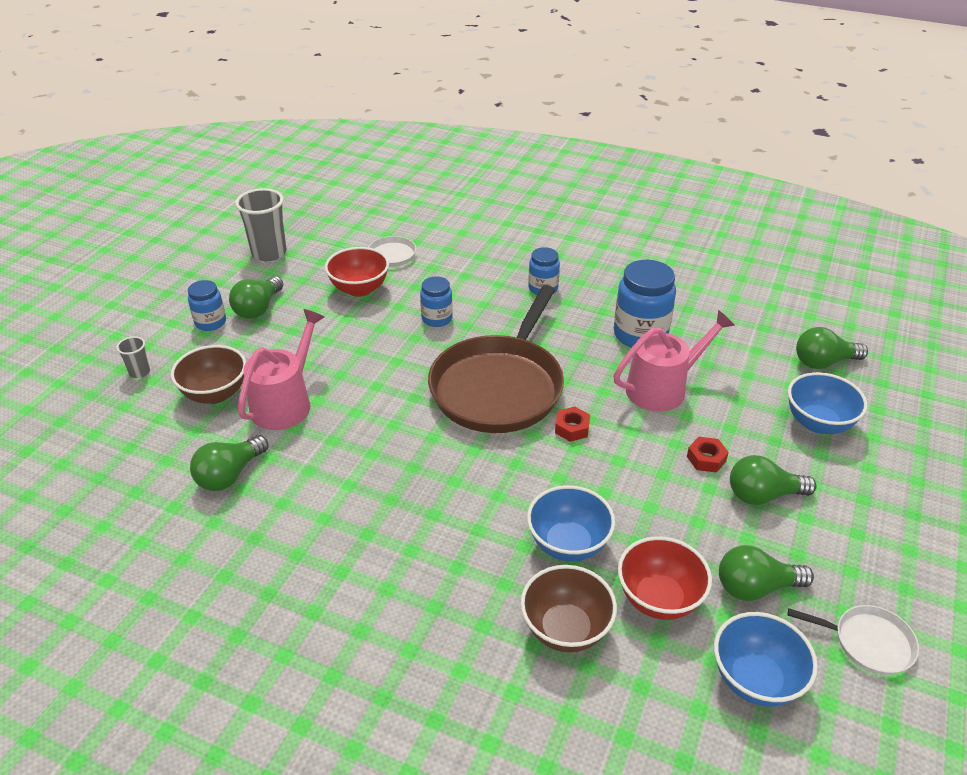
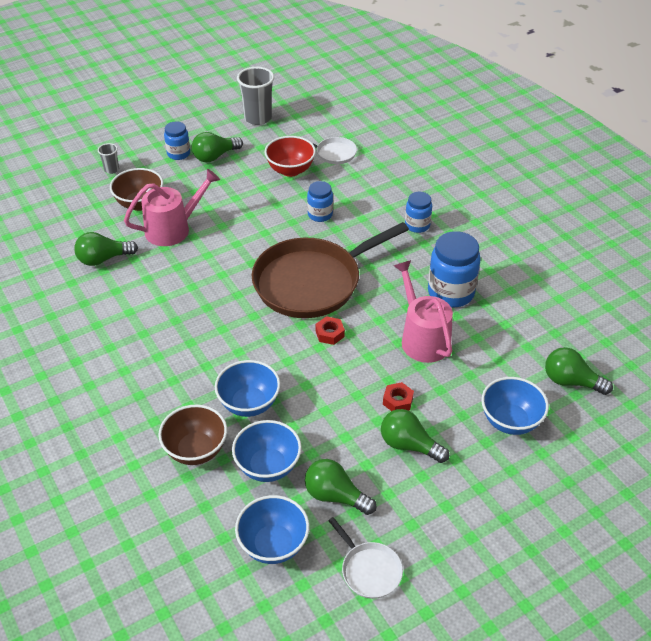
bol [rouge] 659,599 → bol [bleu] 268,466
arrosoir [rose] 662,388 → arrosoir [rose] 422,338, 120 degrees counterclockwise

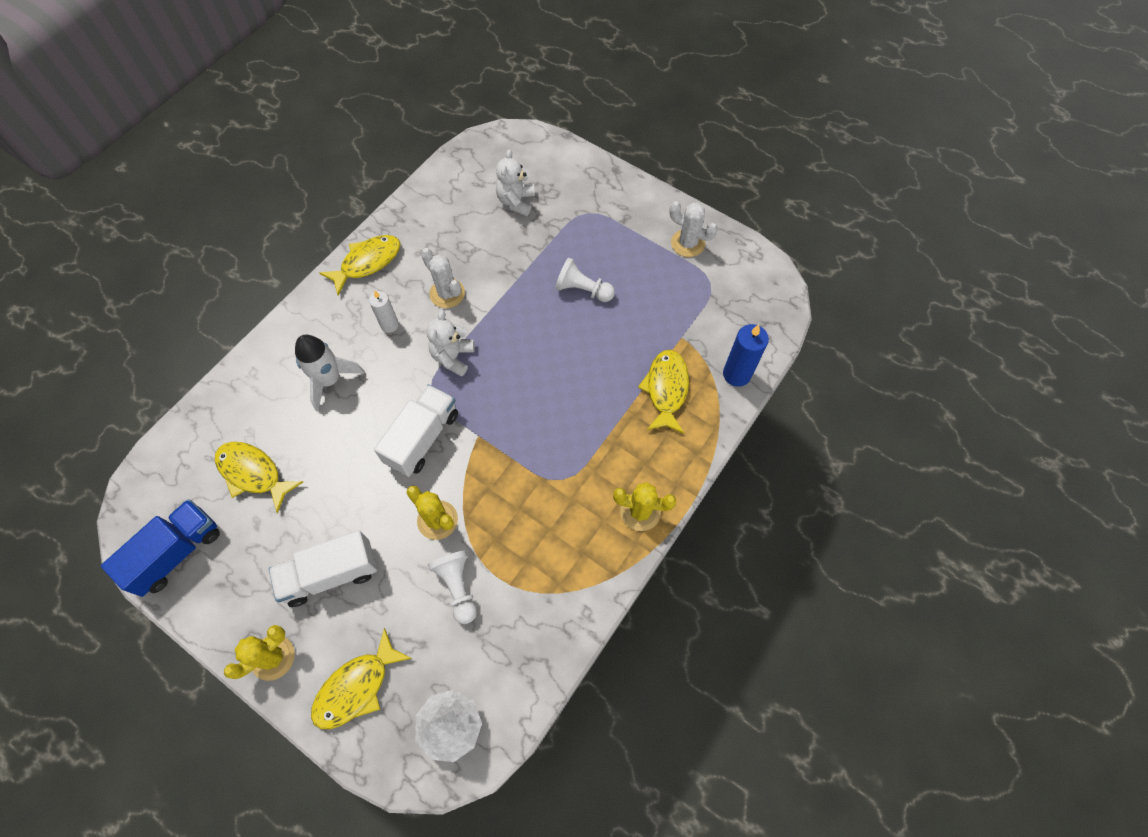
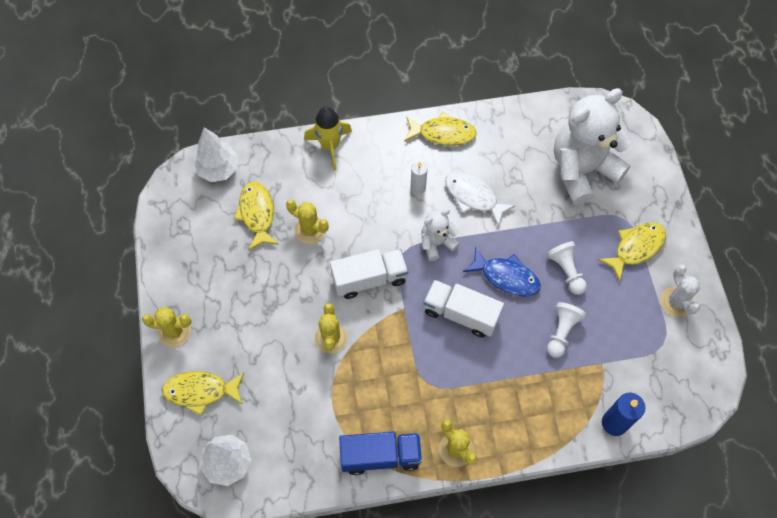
- → arbre [blanc] 218,170
- → cactus [jaune] 310,230
- → fusée [jaune] 330,146
camion [bleu] 176,552 → camion [bleu] 380,456, shifted
camion [blanc] 330,574 → camion [blanc] 461,314, shifted
cactus [blanc] 447,293 → poisson [blanc] 473,197
- → poisson [bleu] 506,277
pion [blanc] 457,587 → pion [blanc] 561,332, shifted
ours en peluche [blanc] 516,201 → ours en peluche [blanc] 582,170, x2.08
poisson [jaune] 666,389 → poisson [jaune] 636,248, shifted
fusée [blanc] 330,380 → -

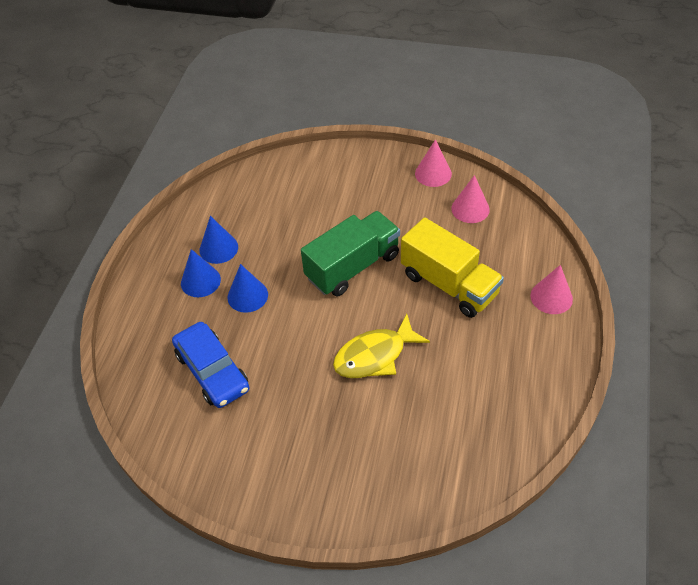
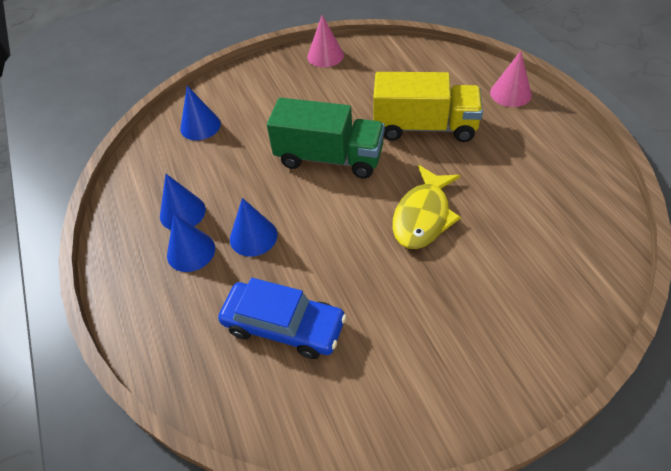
- → cône [bleu] 200,126
camion [vert] 352,266 → camion [vert] 329,158, 90 degrees clockwise
cône [rose] 470,209 → -

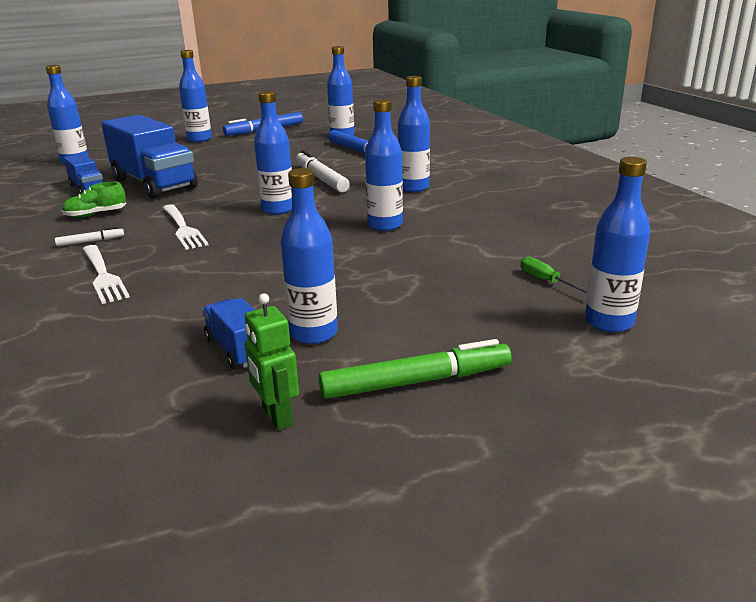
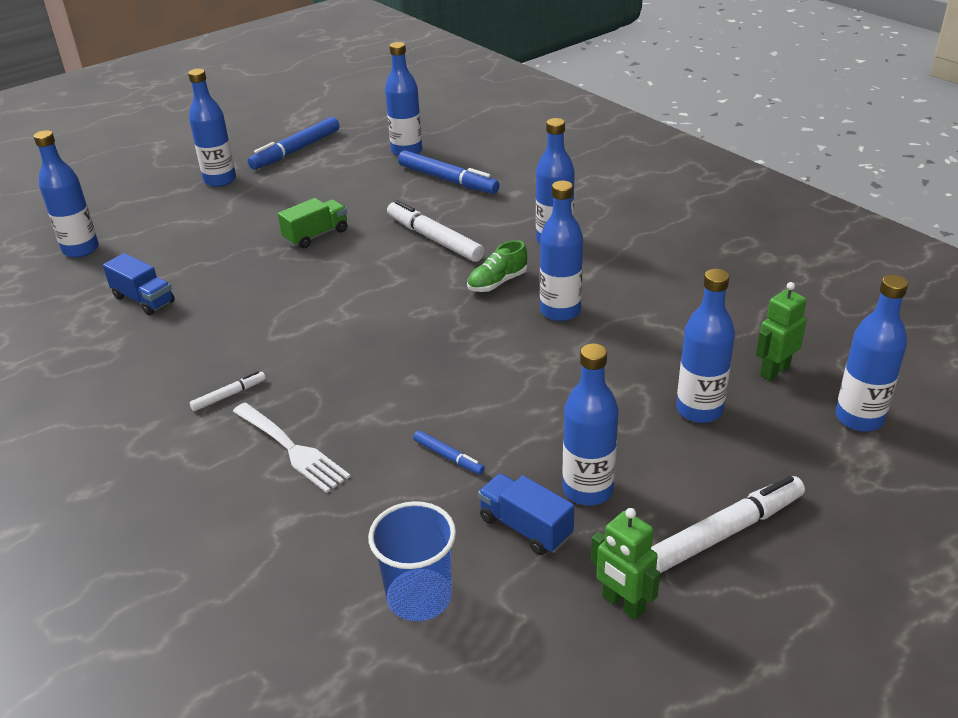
- → camion [vert] 316,235
- → gobelet [bleu] 419,597
- → feutre [bleu] 448,457
chaussure [vert] 96,214 → chaussure [vert] 497,282, shifted
feutre [vert] 416,382 → feutre [blanc] 724,532
bouteille [bleu] 278,209 → bouteille [bleu] 699,410, shifted
tournevis [vert] 546,281 → robot [vert] 774,371
camion [bleu] 154,184 → -
fourchette [blanc] 182,228 → -

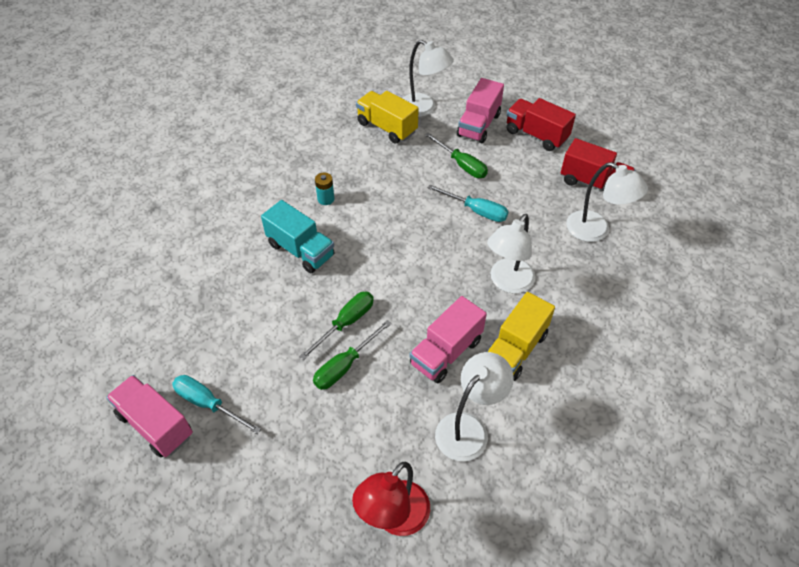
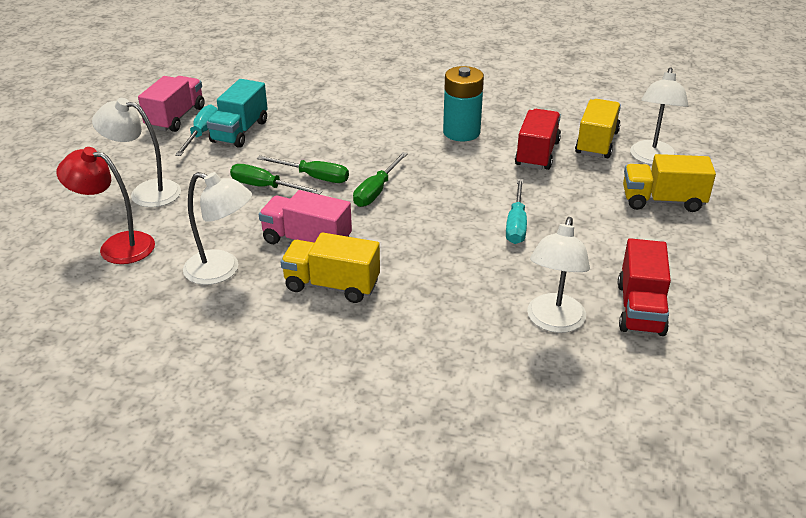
lampe [blanc] 507,282 → lampe [blanc] 146,192, shifted
camion [turquoise] 301,250 → camion [turquoise] 239,131, shifted
tournevis [vert] 461,165 → tournevis [vert] 376,191, shifted
pile [turquoise] 326,199 → pile [turquoise] 461,132, x2.03
camion [rouge] 536,135 → camion [rouge] 537,154, shifted
camion [rose] 478,125 → camion [jaune] 662,201

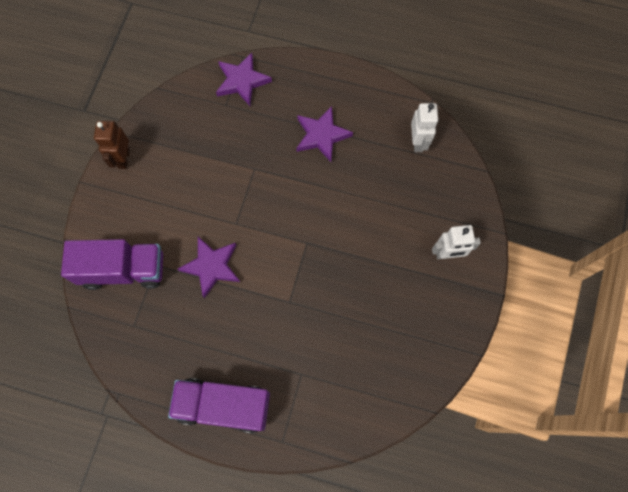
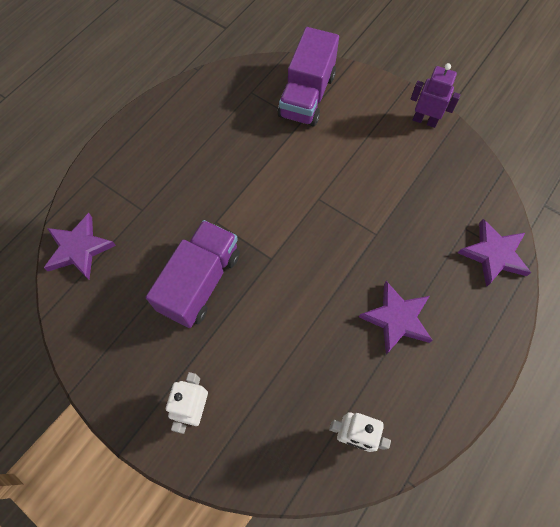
étoile [violet] 211,266 → étoile [violet] 79,248, shifted
camion [violet] 224,405 → camion [violet] 200,282, shifted
robot [marron] 123,158 → robot [violet] 424,120

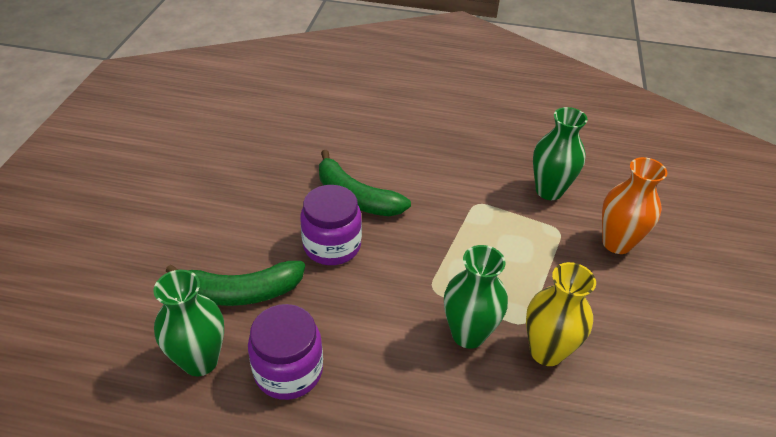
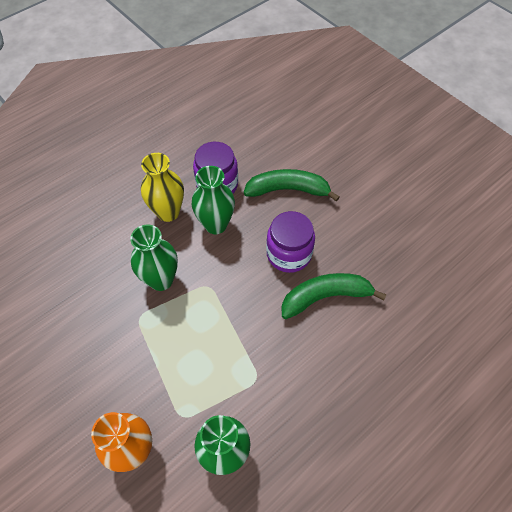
vase [jaune] 546,351 → vase [jaune] 168,212, shifted
vase [vert] 200,361 → vase [vert] 216,224, shifted
banane [vert] 241,292 → banane [vert] 288,190, 60 degrees clockwise

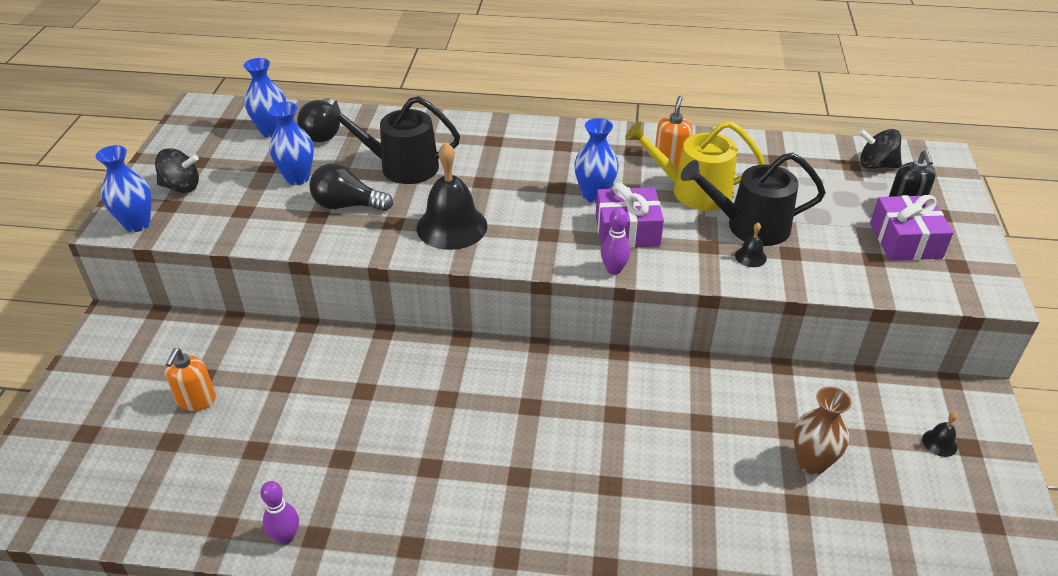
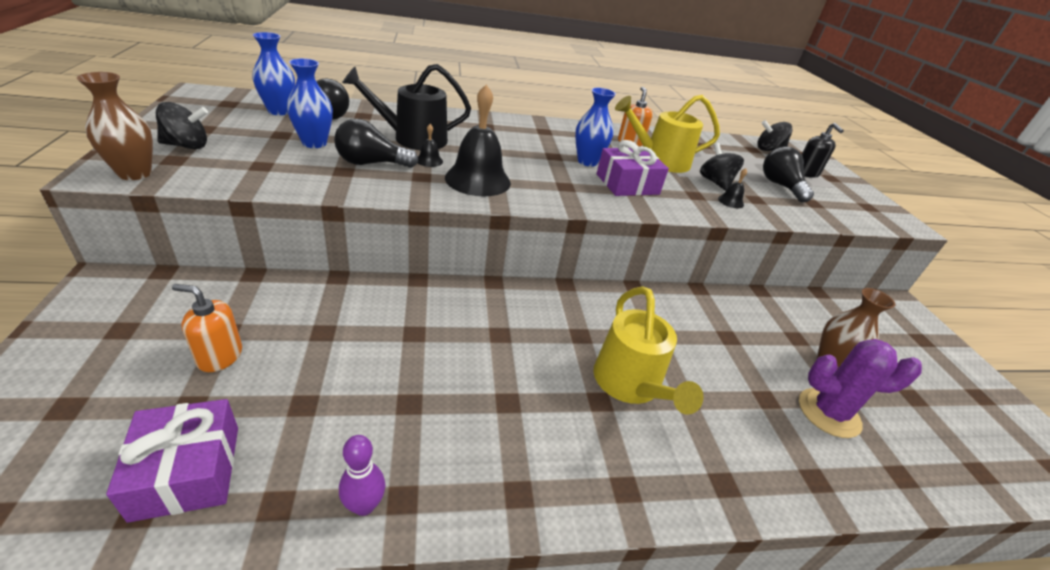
vase [bleu] 137,224 → vase [marron] 135,174
cadeau [violet] 905,240 → cadeau [violet] 187,471, shifted
distributeur de savon [orange] 196,400 → distributeur de savon [orange] 219,356, 105 degrees clockwise
cloche [noir] 939,443 → cloche [noir] 429,160, shifted
- → arrosoir [jaune] 630,384
arrosoir [noir] 750,226 → toupie [noir] 715,182
- → ampoule [noir] 780,186
- → cactus [violet] 828,413
quille [violet] 614,269 → -

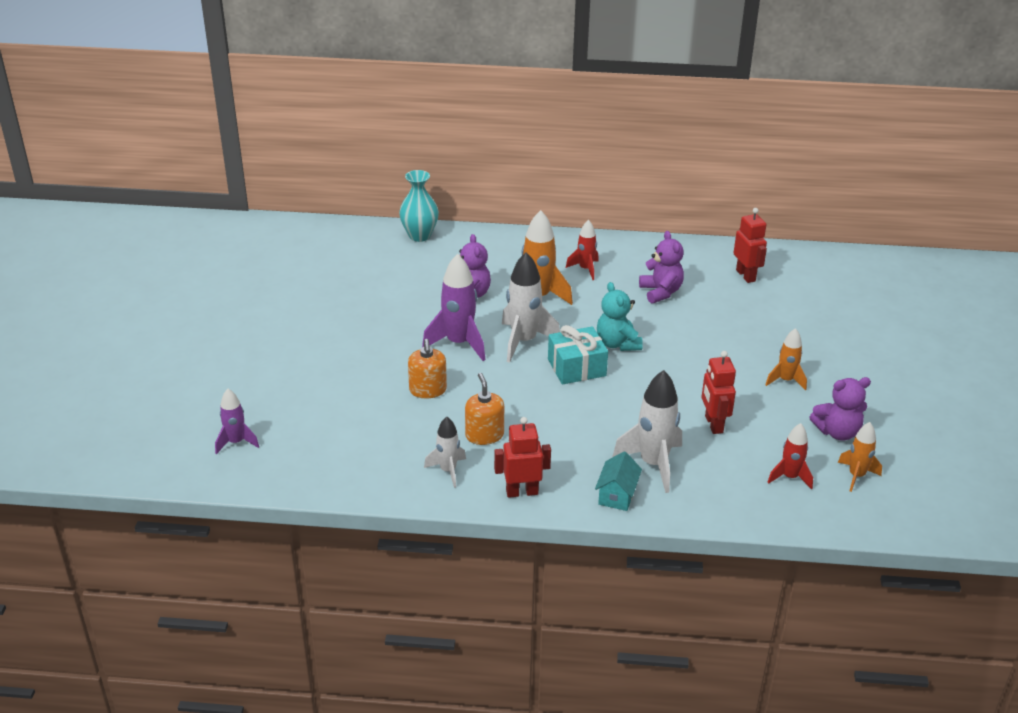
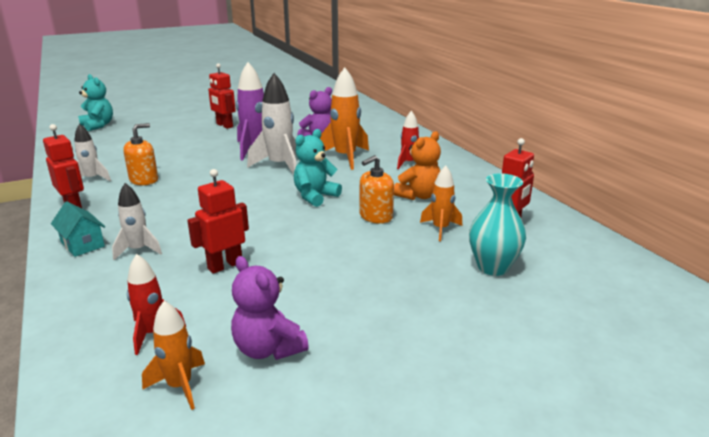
maison [turquoise] 617,495 → maison [turquoise] 82,244, 60 degrees clockwise
fusée [violet] 236,442 → ours en peluche [turquoise] 98,125
fusée [blanc] 653,464 → fusée [blanc] 138,250, x0.59
- → robot [rouge] 224,125
distributeur de savon [orange] 428,390 → distributeur de savon [orange] 375,216, shifted
ours en peluche [violet] 661,292 → ours en peluche [orange] 419,196
fusée [orange] 785,380 → fusée [orange] 440,229, shifted
vase [turquoise] 419,235 → vase [turquoise] 492,267, shifted
cadeau [turquoise] 576,367 → -

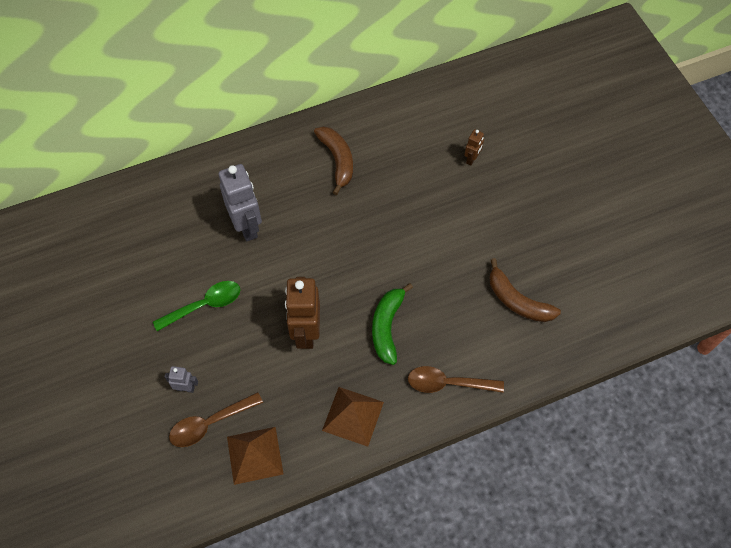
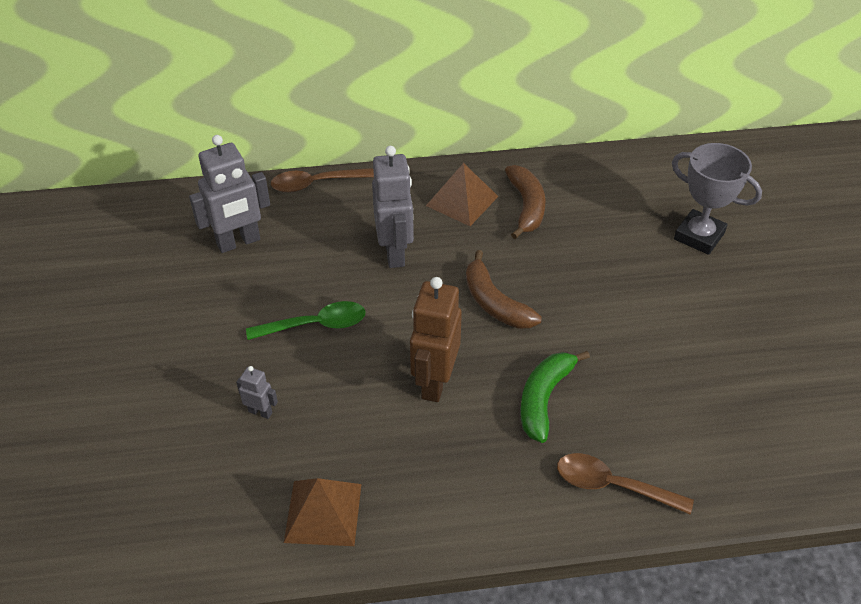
- → robot [gris] 238,242
cuillère [marron] 209,423 → cuillère [marron] 315,184, shifted
pyramide [marron] 353,416 → pyramide [marron] 462,201, shifted
banane [marron] 517,301 → banane [marron] 494,303, shifted
robot [marron] 472,159 → trophée [gris] 699,236

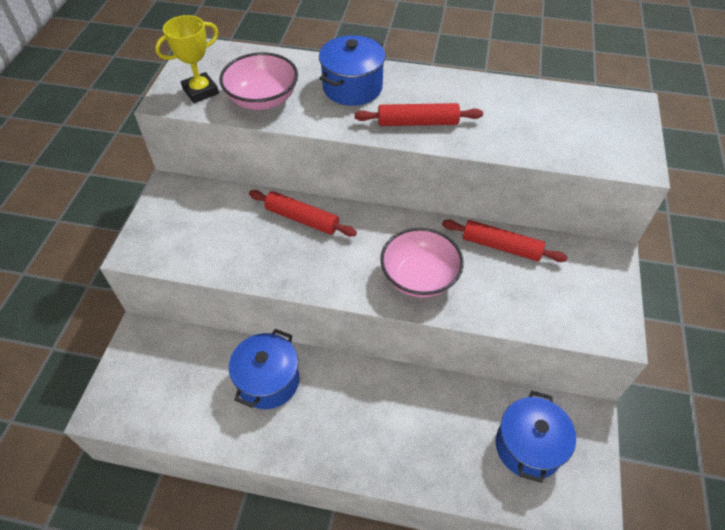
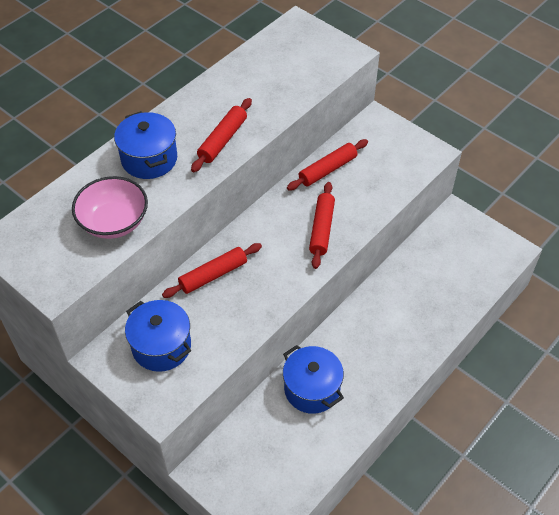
marmite [bleu] 528,447 → marmite [bleu] 161,346, shifted
bol [rose] 419,277 → rouleau à pâtisserie [rouge] 322,229
trophée [jaune] 200,91 → -

